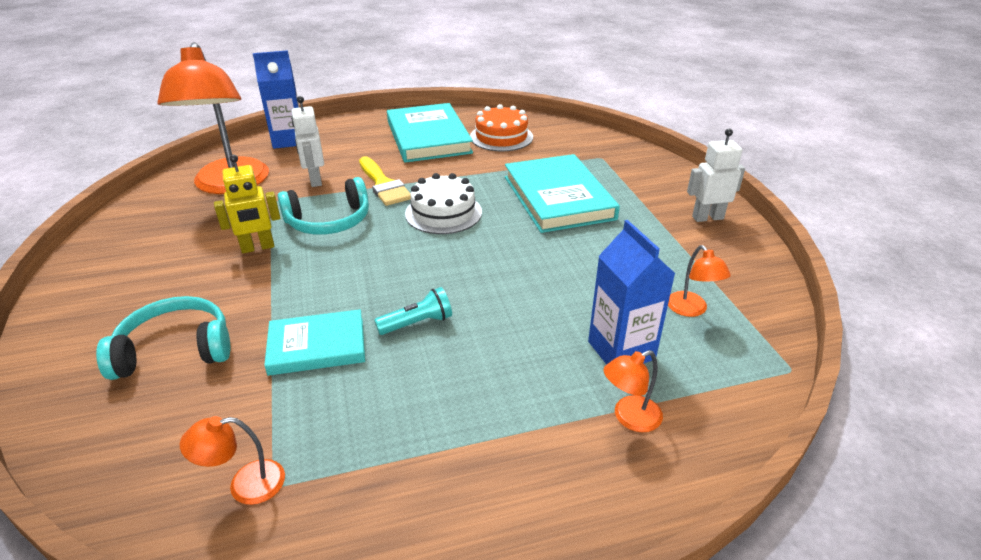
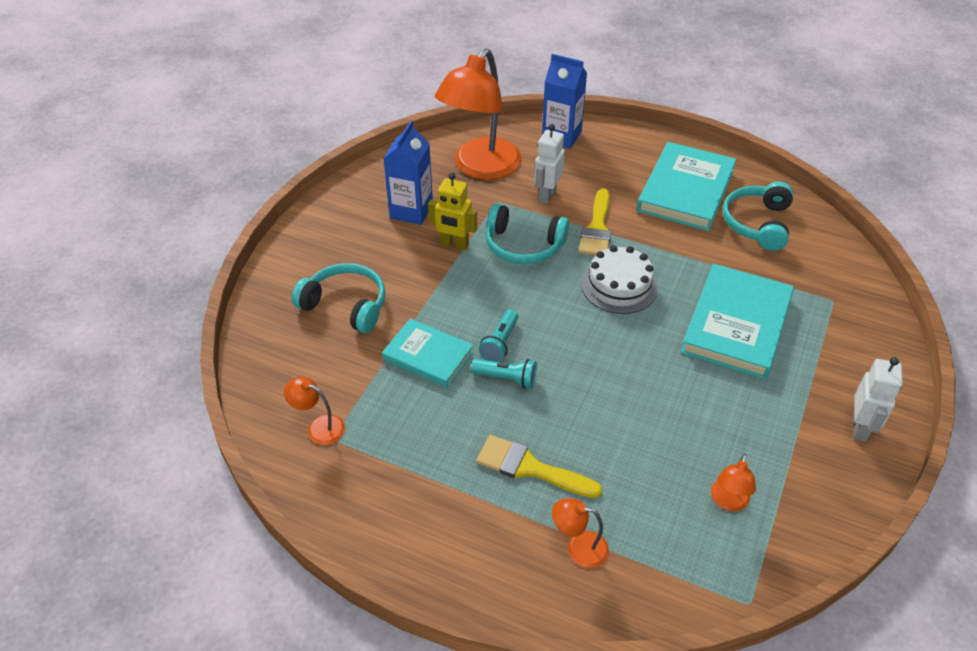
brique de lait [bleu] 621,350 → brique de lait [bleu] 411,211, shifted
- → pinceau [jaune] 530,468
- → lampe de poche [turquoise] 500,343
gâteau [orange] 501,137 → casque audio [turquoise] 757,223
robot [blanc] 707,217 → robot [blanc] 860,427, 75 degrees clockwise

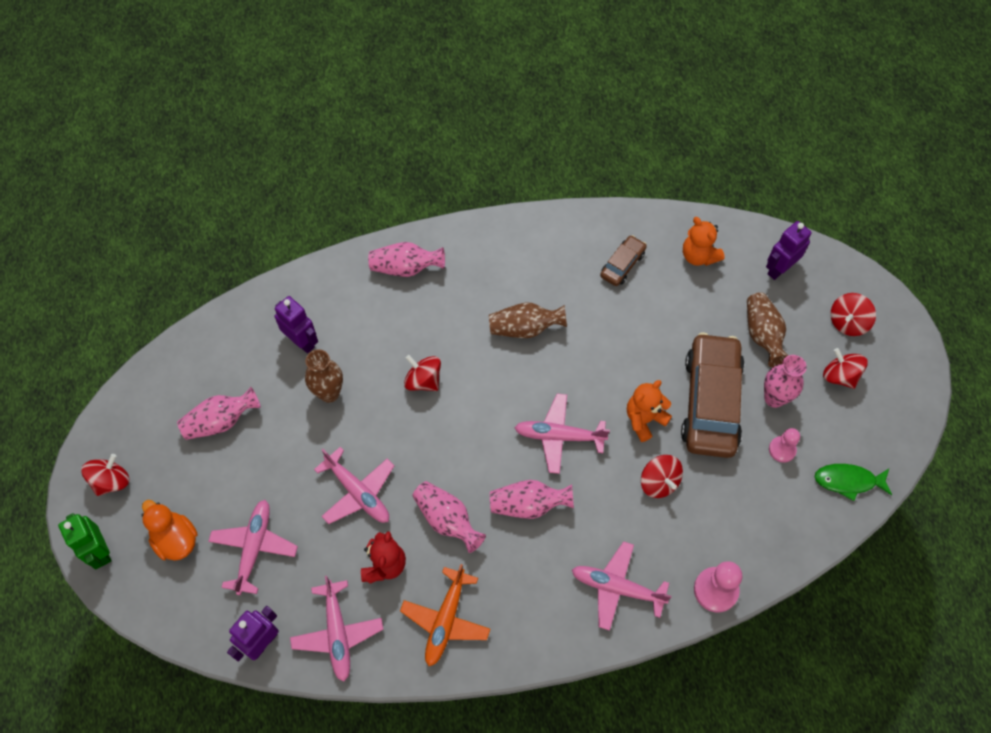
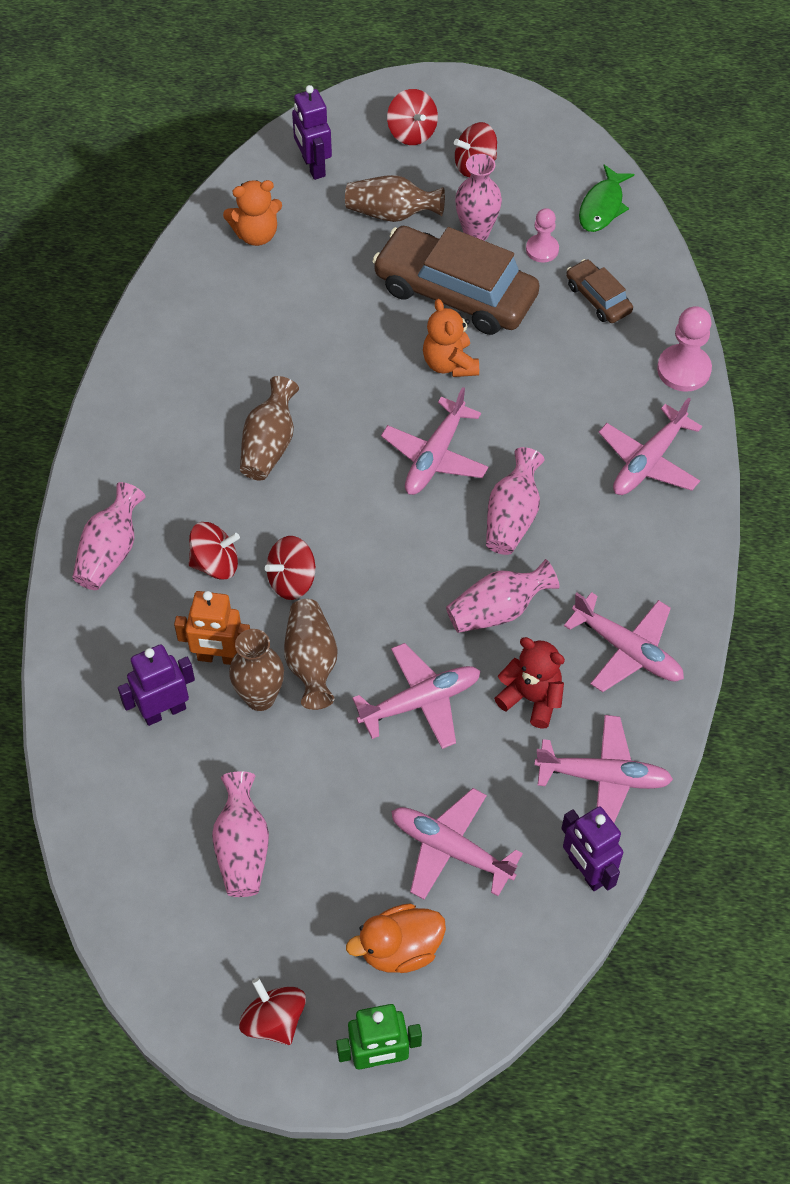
- → robot [orange] 218,657
toupie [rouge] 659,482 → toupie [rouge] 215,563, shifted
- → vase [marron] 311,662
avion [orange] 446,620 → avion [rose] 627,650
voiture [marron] 622,265 → voiture [marron] 598,298, shifted

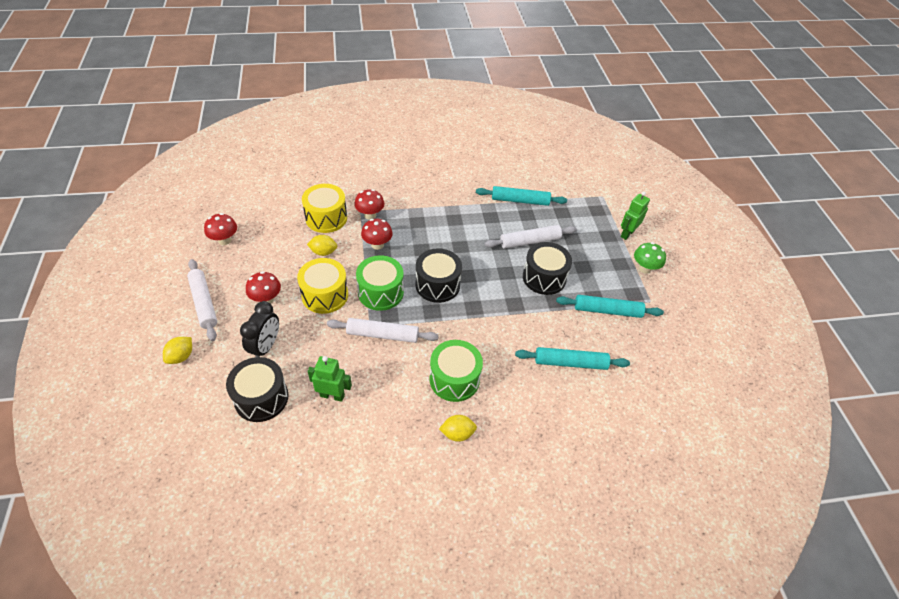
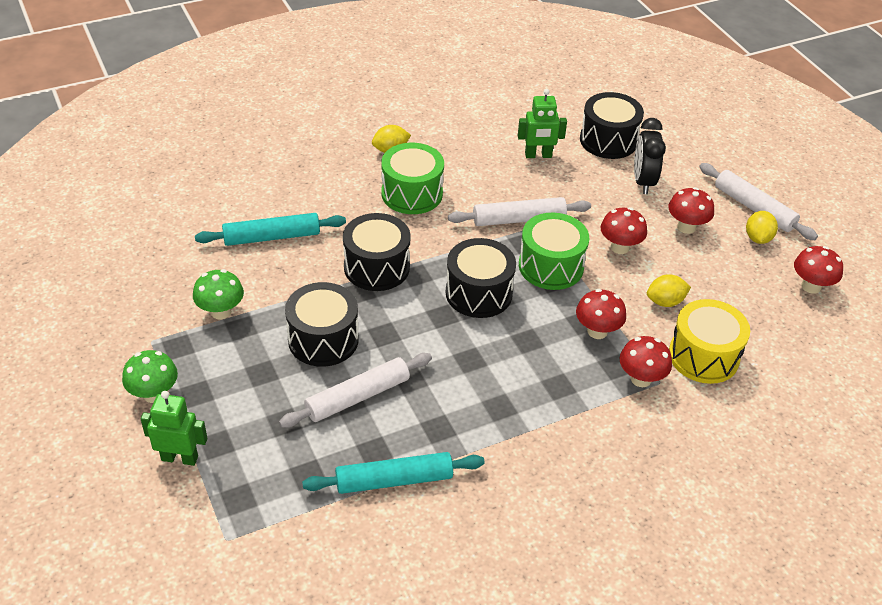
robot [vert] 627,233 → robot [vert] 180,458, 105 degrees counterclockwise
rouleau à pâtisserie [turquoise] 607,311 → champignon [vert] 221,312
- → tambour [noir] 376,267
tambour [jaune] 325,295 → champignon [rouge] 620,247
citron [jaune] 181,356 → citron [jaune] 758,238, shifted

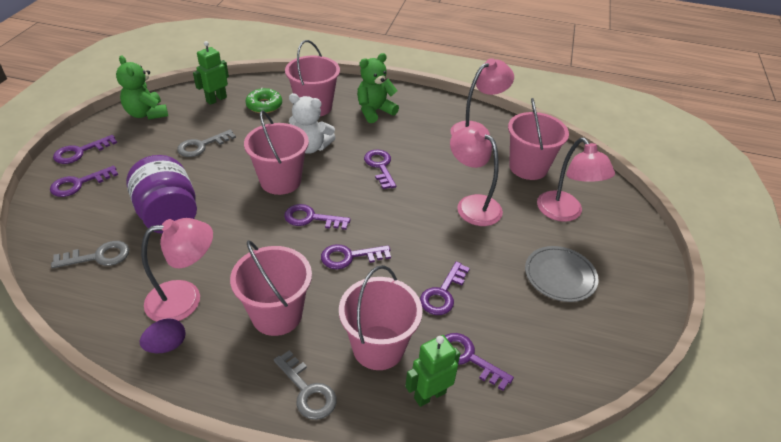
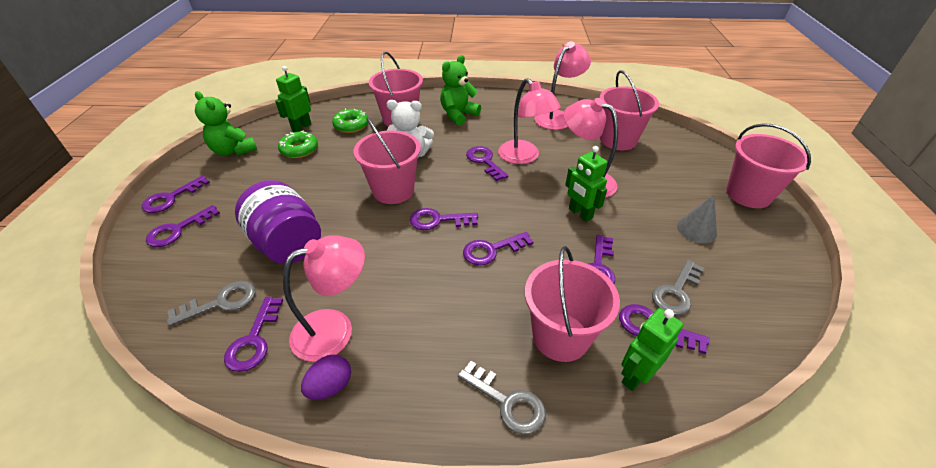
- → clé [violet] 254,340
- → beignet [vert] 299,149
lampe [rose] 564,213 → lampe [rose] 524,157, shifted
- → robot [vert] 580,213
clé [gris] 202,146 → clé [gris] 676,292, shifted
assiette [gris] 560,276 → cône [gris] 696,229
seau [rose] 277,315 → seau [rose] 748,194, shifted

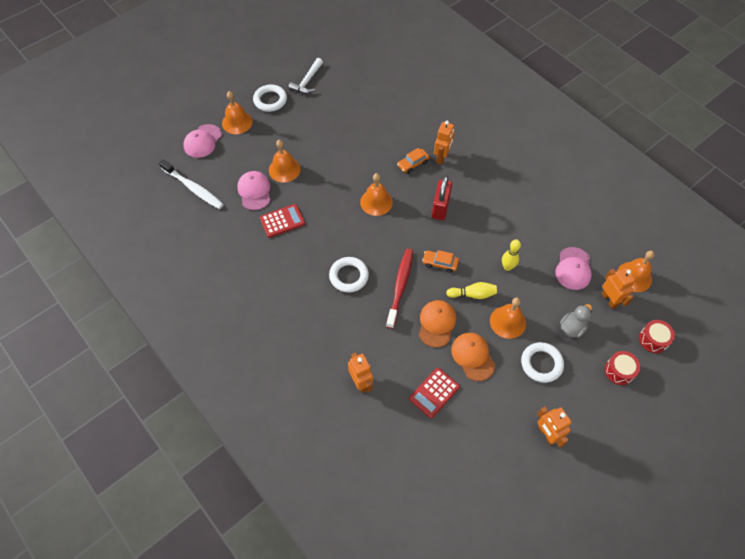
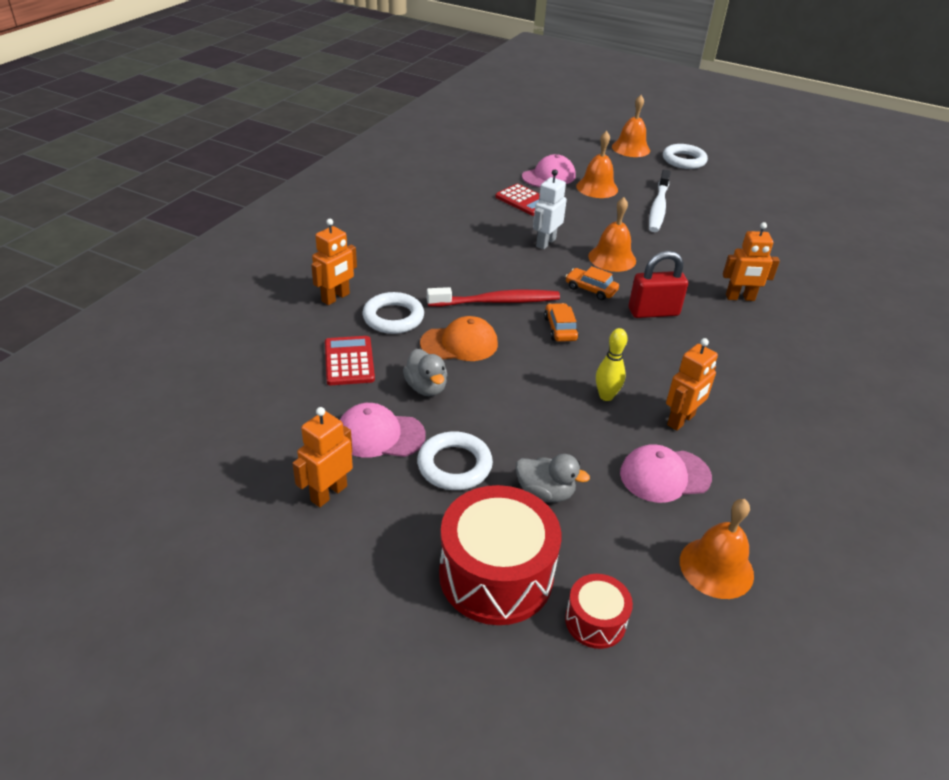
calculatrice [rouge] 434,393 → calculatrice [rouge] 349,361, 60 degrees clockwise
casquette [rose] 202,141 → casquette [rose] 380,435, shifted
anneau [blanc] 349,276 → anneau [blanc] 393,317, shifted
casquette [orange] 473,356 → canard [gris] 426,388
tambour [rouge] 619,371 → tambour [rouge] 496,575, x1.96
- → robot [blanc] 545,243
voiture [orange] 413,163 → voiture [orange] 591,289, shifted
brosse à dents [blanc] 193,188 → brosse à dents [blanc] 658,207, shifted
robot [orange] 609,300 → robot [orange] 681,420, shifted
marteau [blanc] 307,81 → -
quille [jaune] 472,294 → -
cloche [orange] 507,322 → -

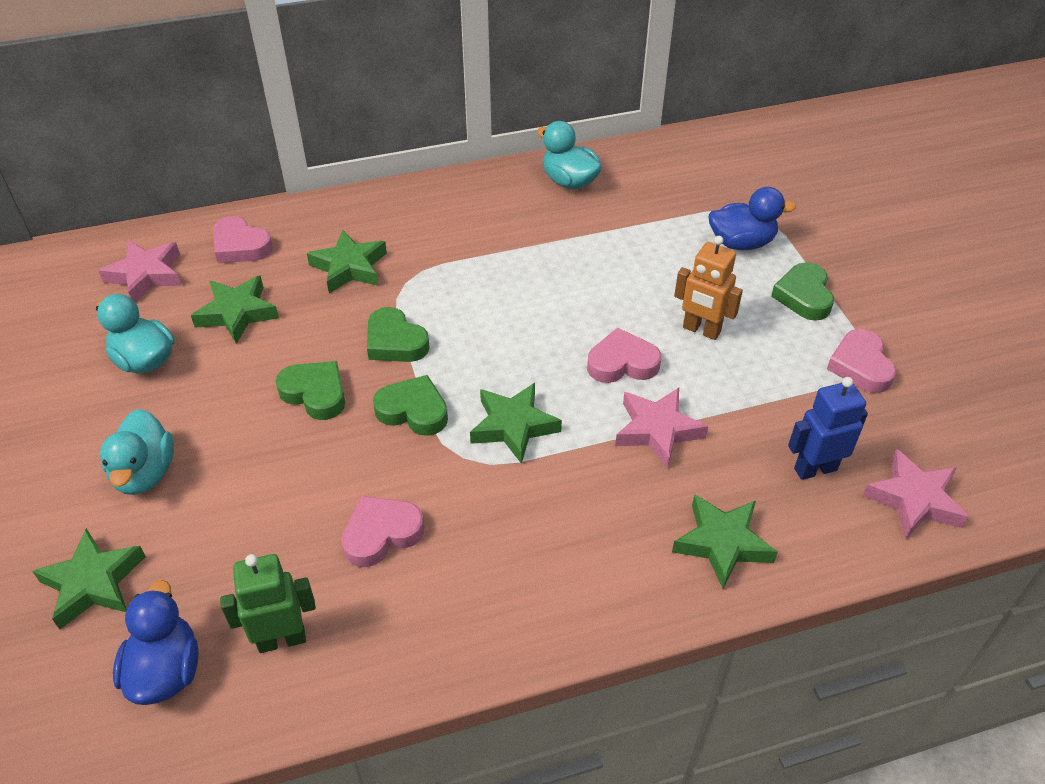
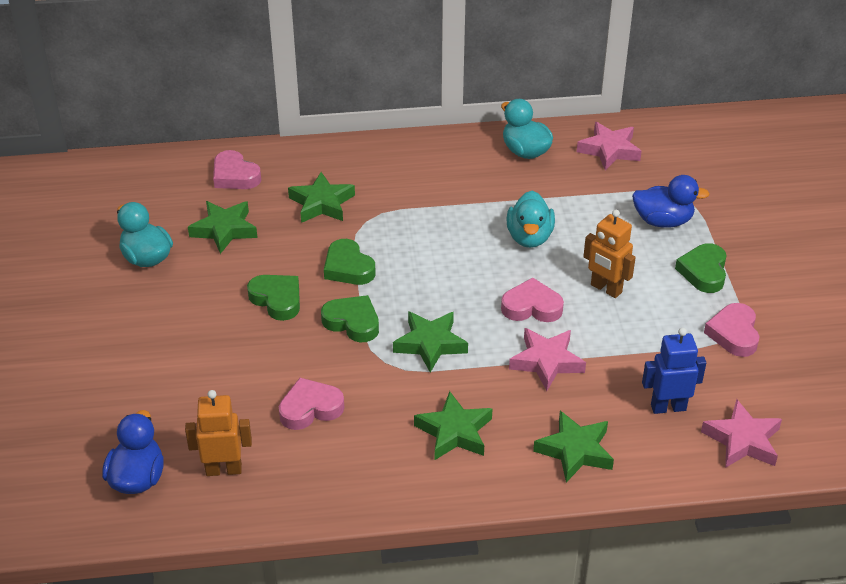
robot [vert] 282,639 → robot [orange] 224,469
étoile [vert] 93,583 → étoile [vert] 454,432, shifted
canard [turquoise] 145,473 → canard [turquoise] 529,237, shifted
étoile [rose] 146,275 → étoile [rose] 609,150, shifted

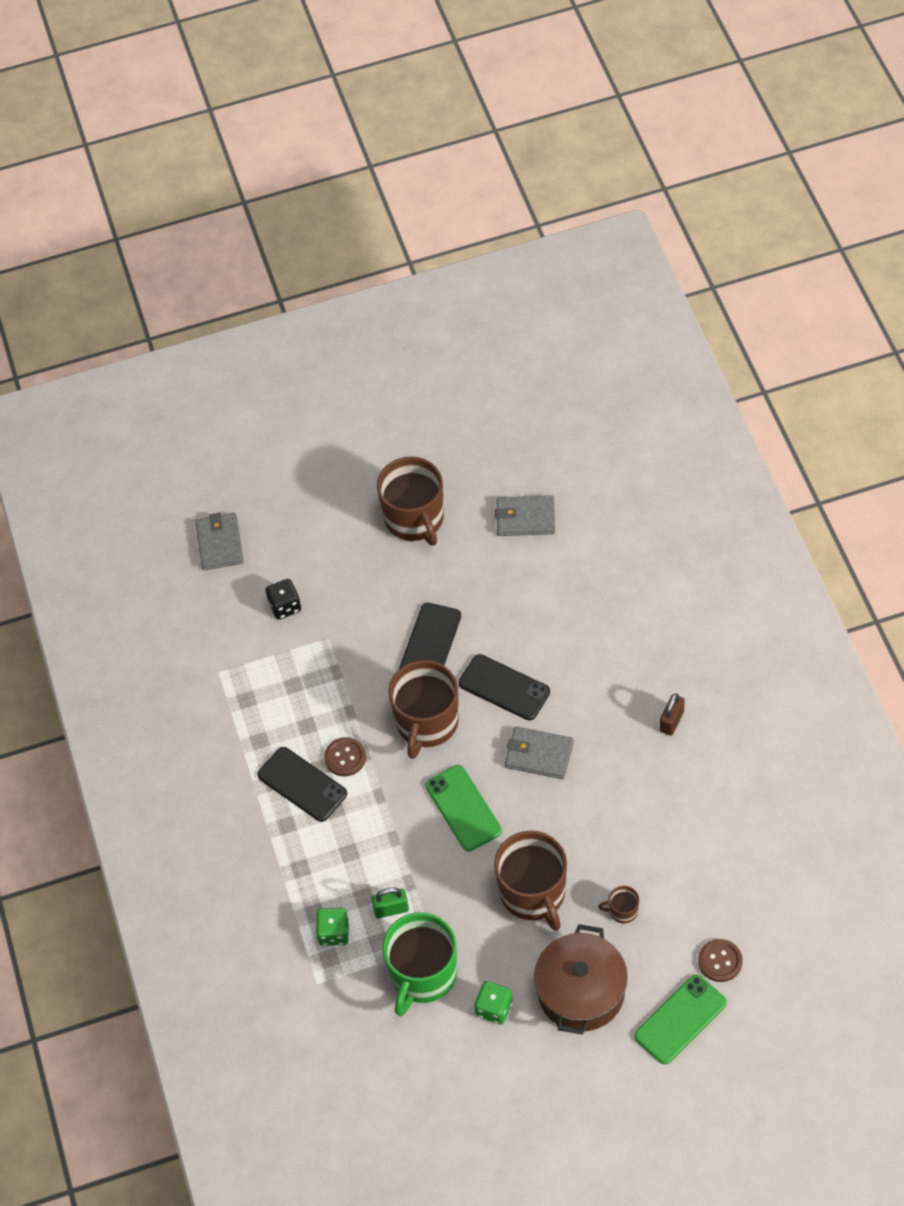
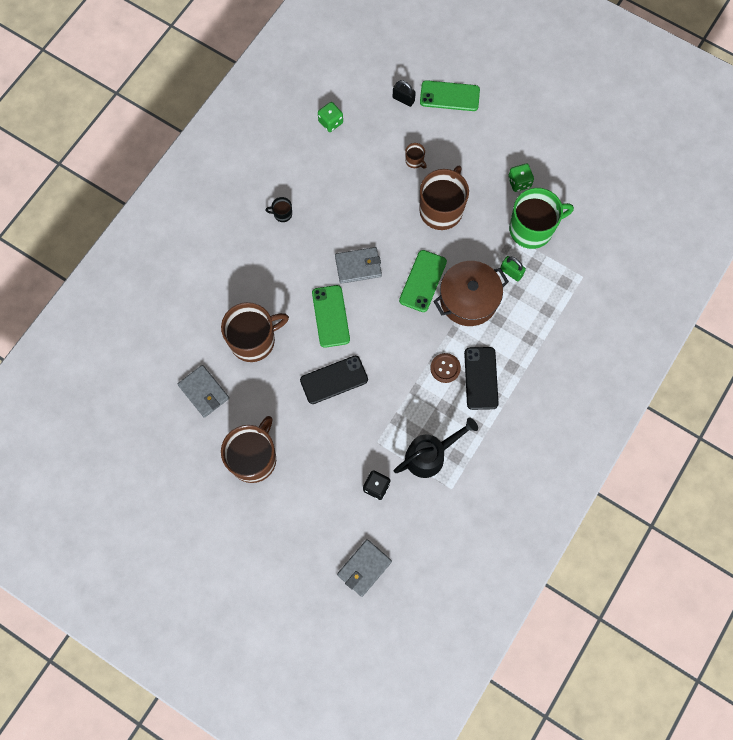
tasse [marron] 427,723 → tasse [marron] 253,340, shifted
cadenas [marron] 671,721 → tasse [noir] 282,214
téléphone [noir] 504,687 → téléphone [vert] 330,316
dé [vert] 334,933 → dé [vert] 330,122, shifted
portefeuille [gris] 539,755 → portefeuille [gris] 358,266, 75 degrees counterclockwise
bouton [marron] 720,961 → cadenas [noir] 403,99
- → arrosoir [noir] 430,455
marmite [marron] 581,991 → marmite [marron] 468,299, shifted

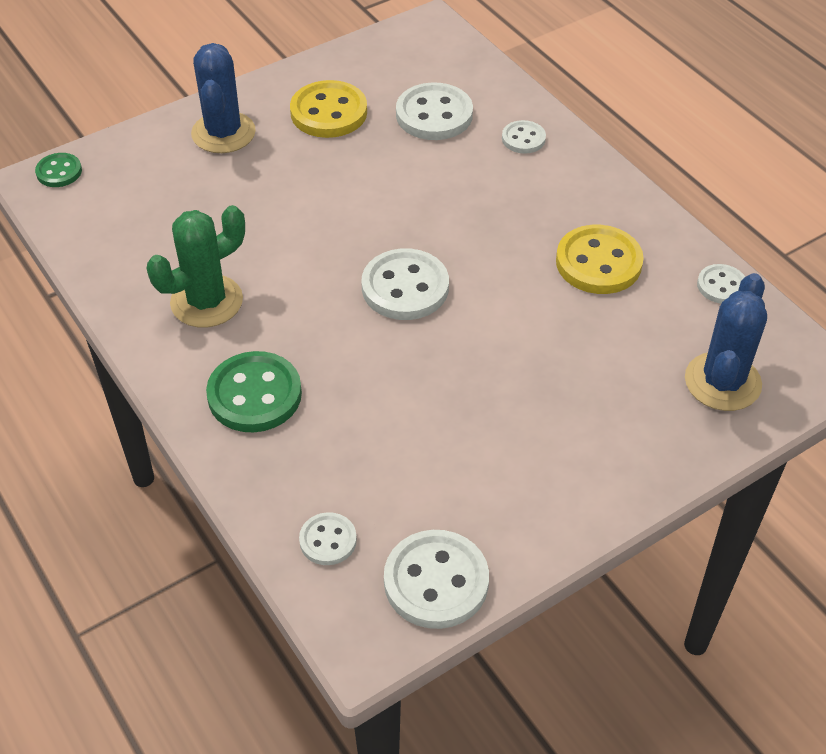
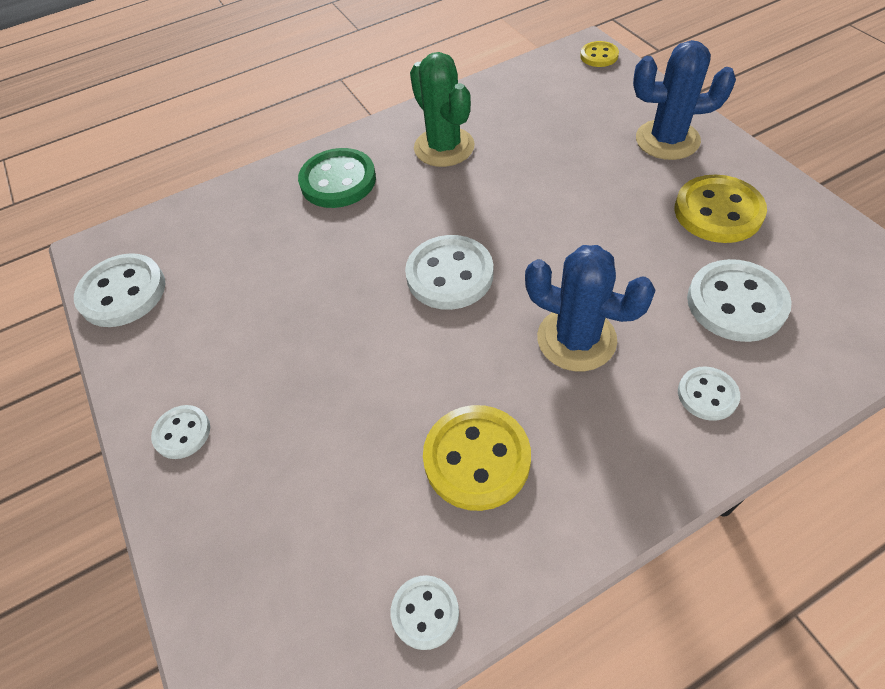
bouton [blanc] 328,540 → bouton [blanc] 182,433, shifted
cactus [bleu] 722,382 → cactus [bleu] 576,339, shifted
bouton [vert] 59,172 → bouton [jaune] 599,56

